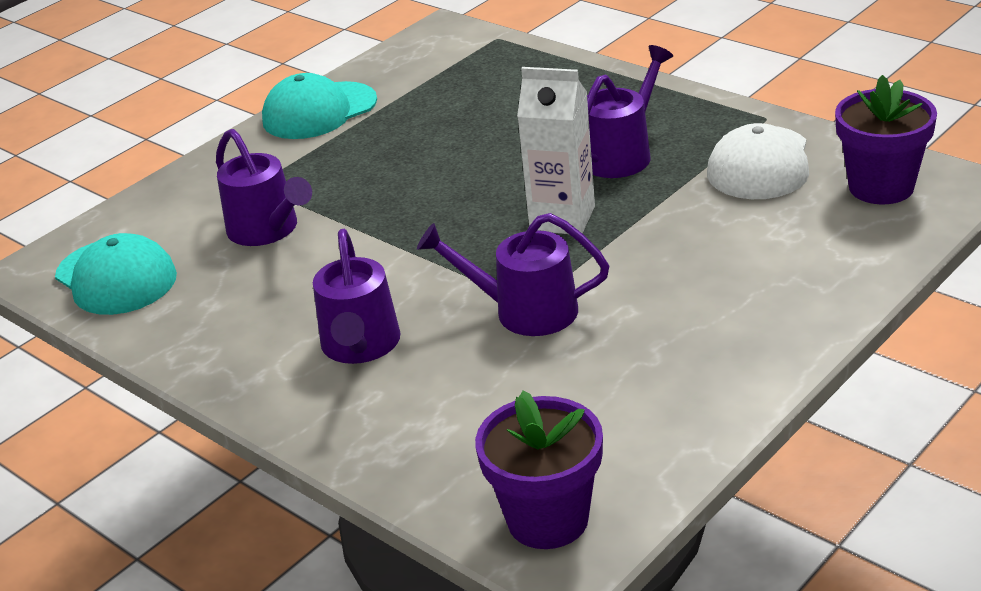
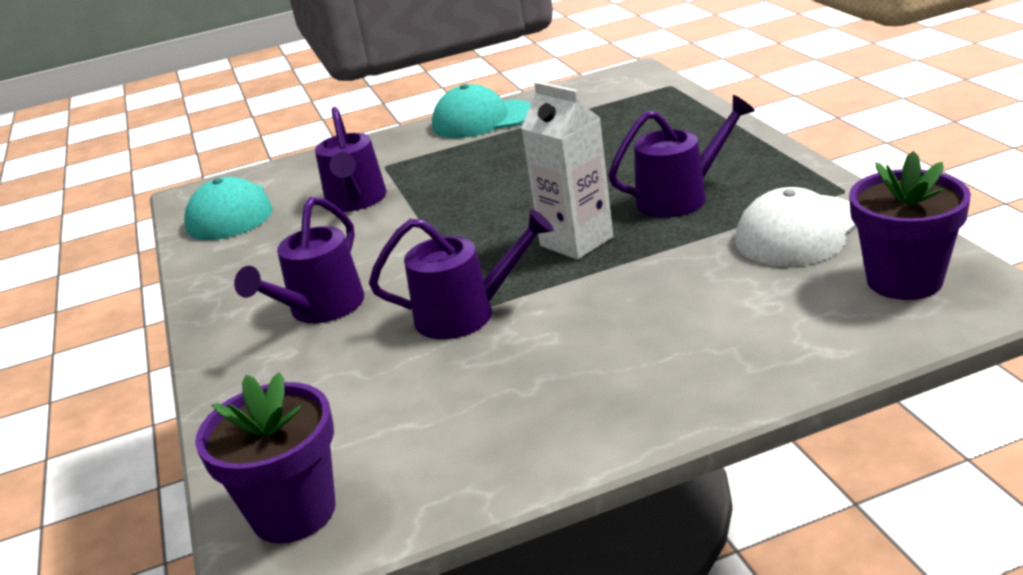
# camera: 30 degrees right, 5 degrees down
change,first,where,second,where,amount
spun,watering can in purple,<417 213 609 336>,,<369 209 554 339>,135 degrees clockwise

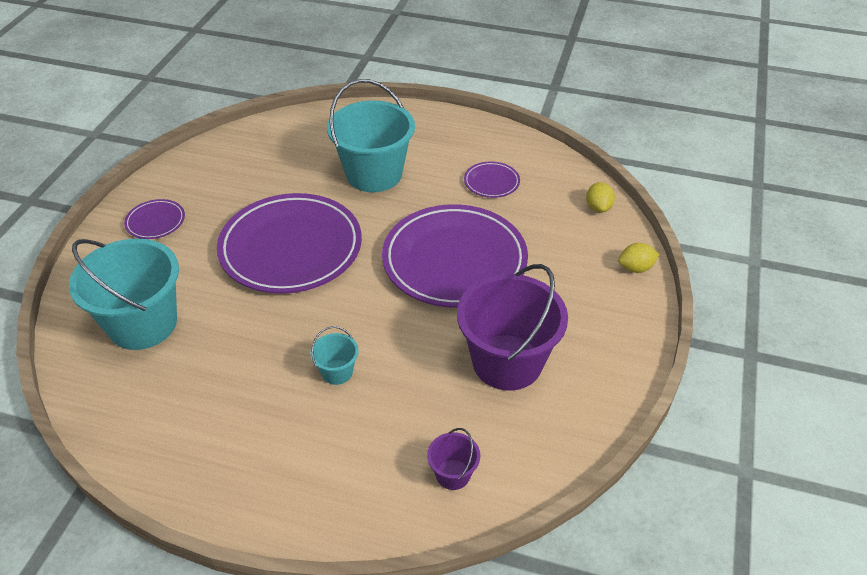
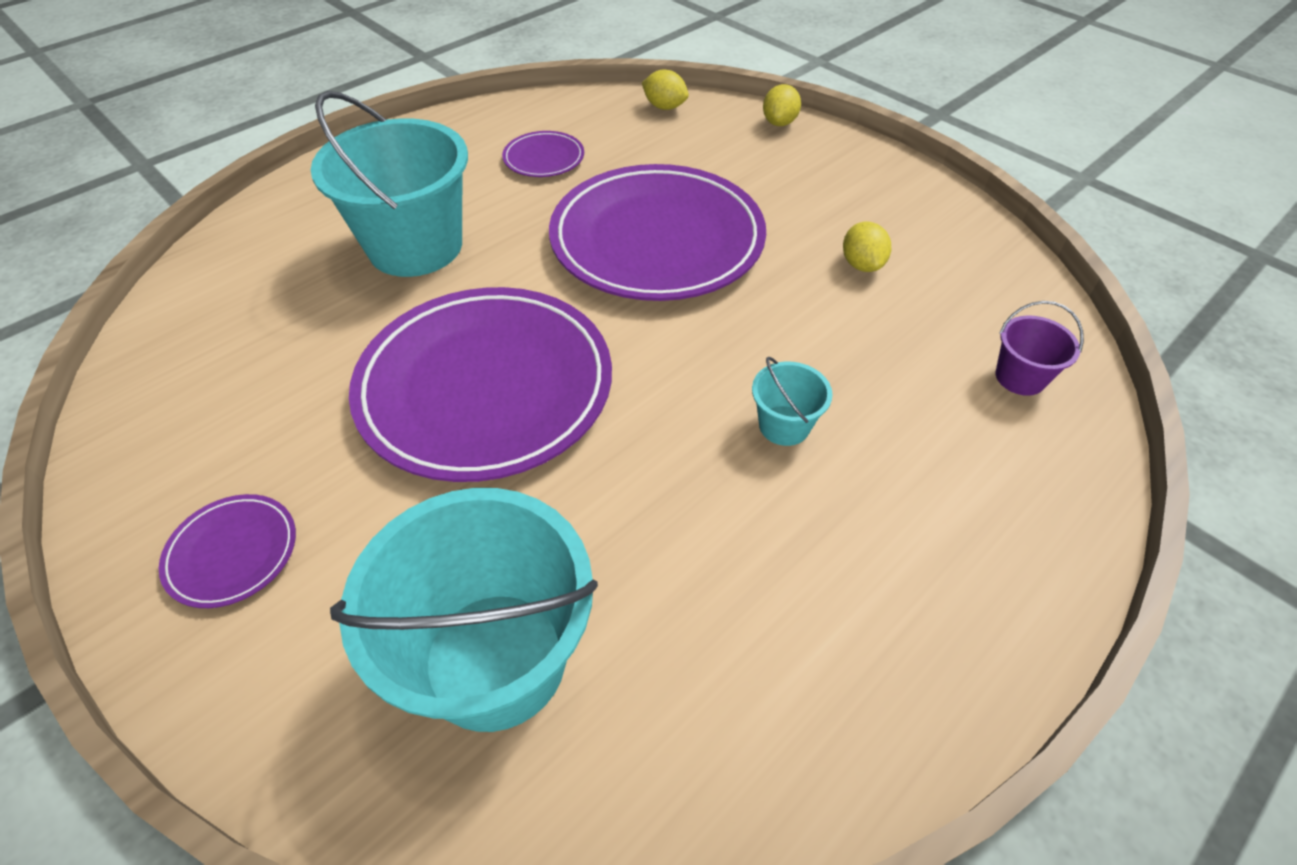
# camera: 60 degrees left, 5 degrees up
change,first,where,second,where,amount
exchanged,bucket in purple,<457 264 568 391>,lemon in yellow,<843 222 891 272>,

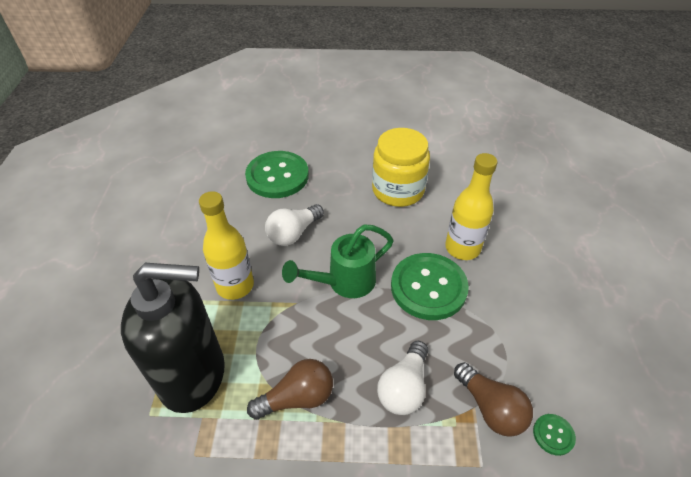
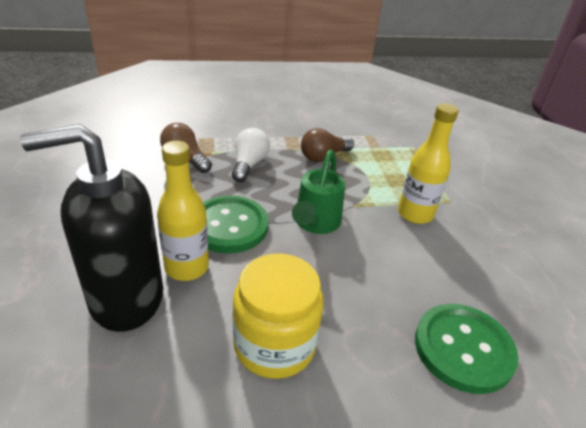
# camera: 165 degrees right, 10 degrees down
change,first,where,second,where,amount
missing,light bulb in white,<265 204 324 246>,,,
missing,button in green,<533 414 576 456>,,,
relocated,soap dispenser in black,<121 263 225 413>,,<20 124 163 332>,
spun,watering can in green,<282 225 393 298>,,<292 150 345 234>,150 degrees clockwise

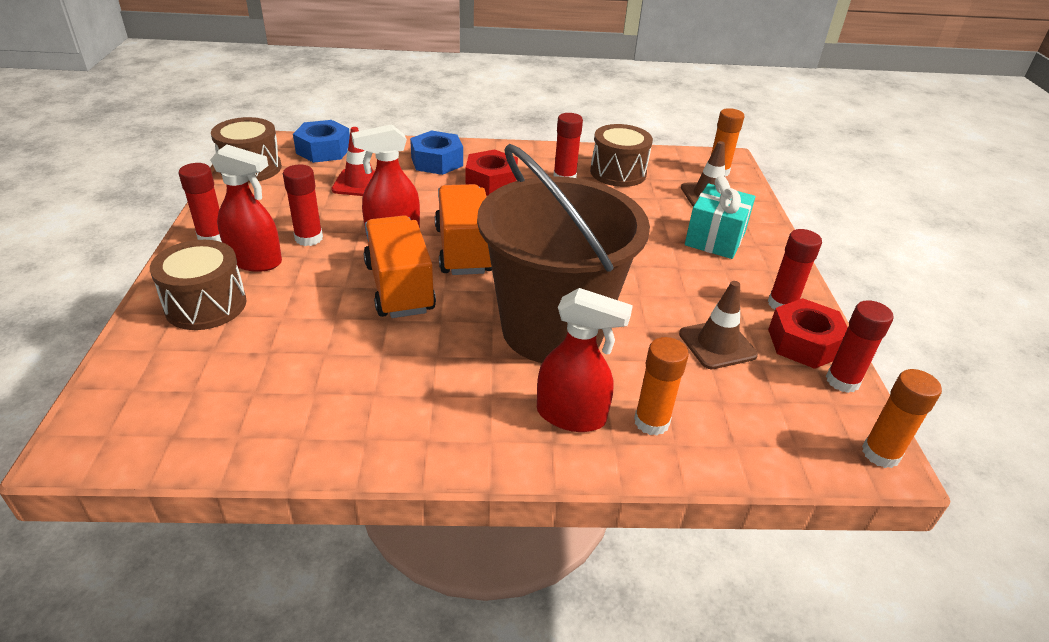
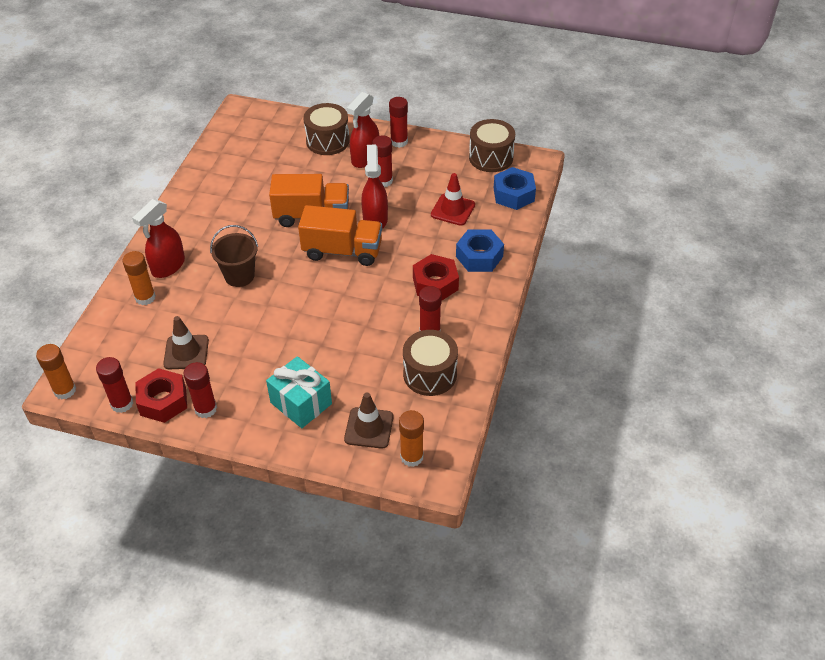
# camera: 110 degrees right, 10 degrees up
change,first,where,second,where,amount
size,bucket in brown,<477 144 650 363>,,<210 225 258 287>,x0.46

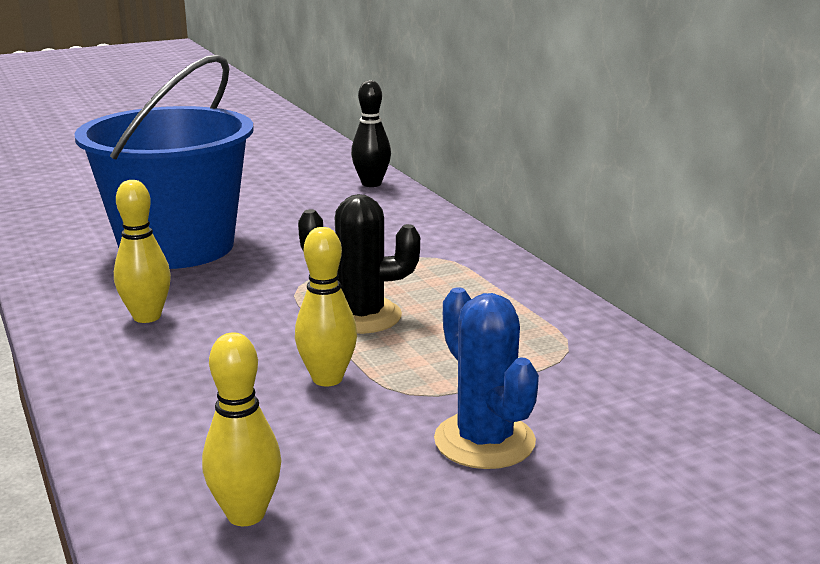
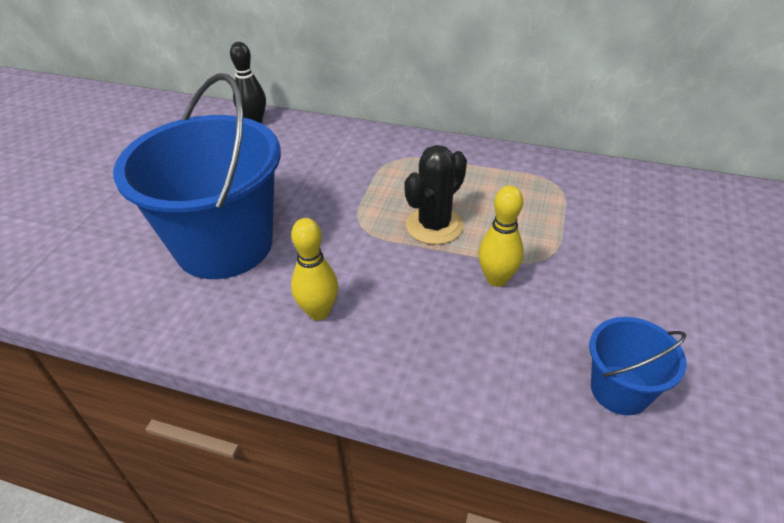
# camera: 45 degrees left, 20 degrees up
change,first,where,second,where,amount
missing,cactus in blue,<434 287 539 469>,,,
exchanged,bowling pin in yellow,<202 333 281 526>,bucket in blue,<589 317 687 415>,

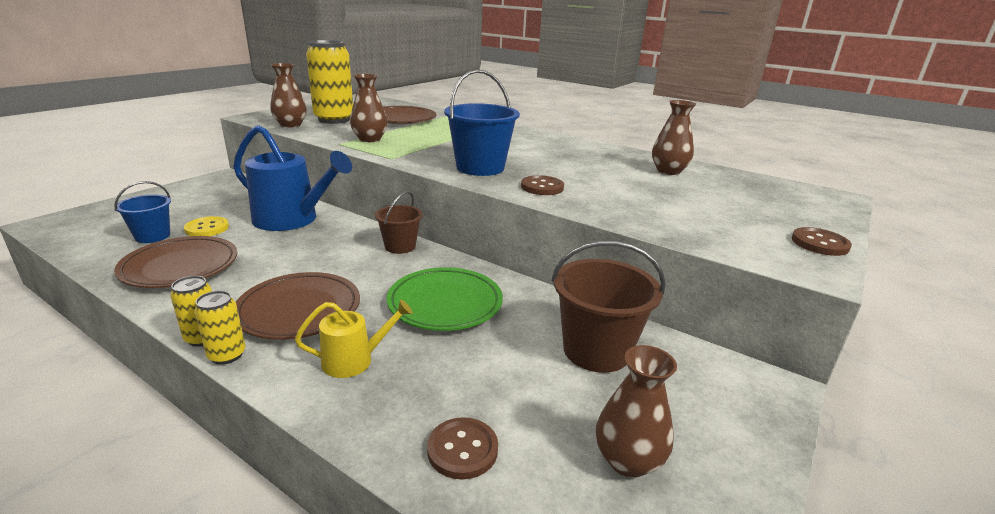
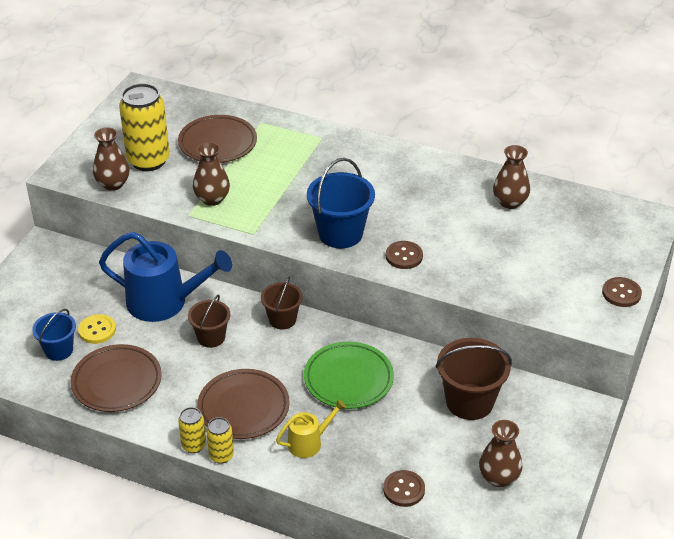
# camera: 10 degrees left, 15 degrees up
change,first,where,second,where,amount
appeared,,,bucket in brown,<188 295 230 348>,

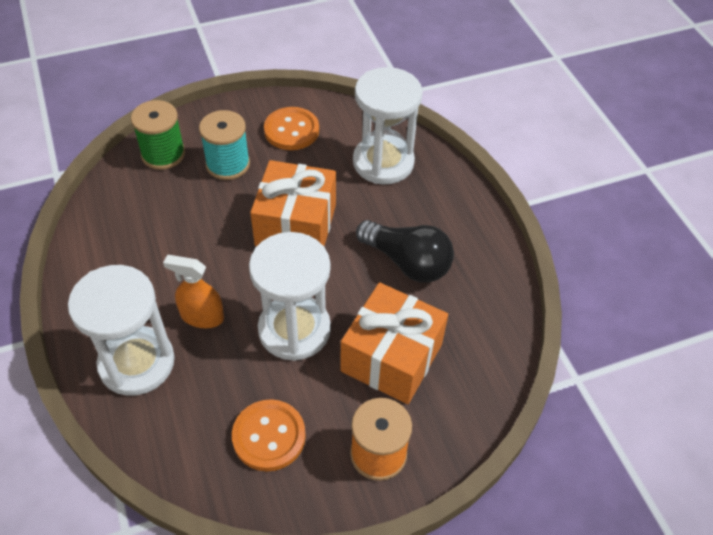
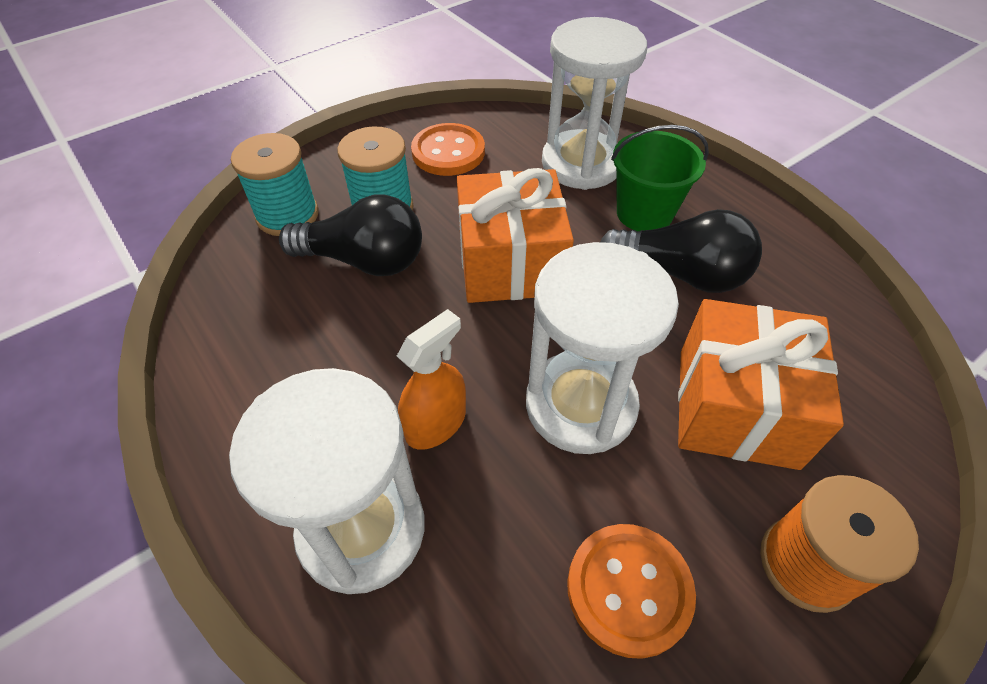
# camera: 15 degrees left, 0 degrees up
change,first,where,second,where,amount
appeared,,,light bulb in black,<279 194 422 276>,
appeared,,,bucket in green,<611 125 709 231>,
colour,spool in green,<131 100 185 170>,spool in turquoise,<231 133 319 236>,
spun,spray bottle in orange,<163 255 224 328>,,<397 309 466 450>,135 degrees clockwise

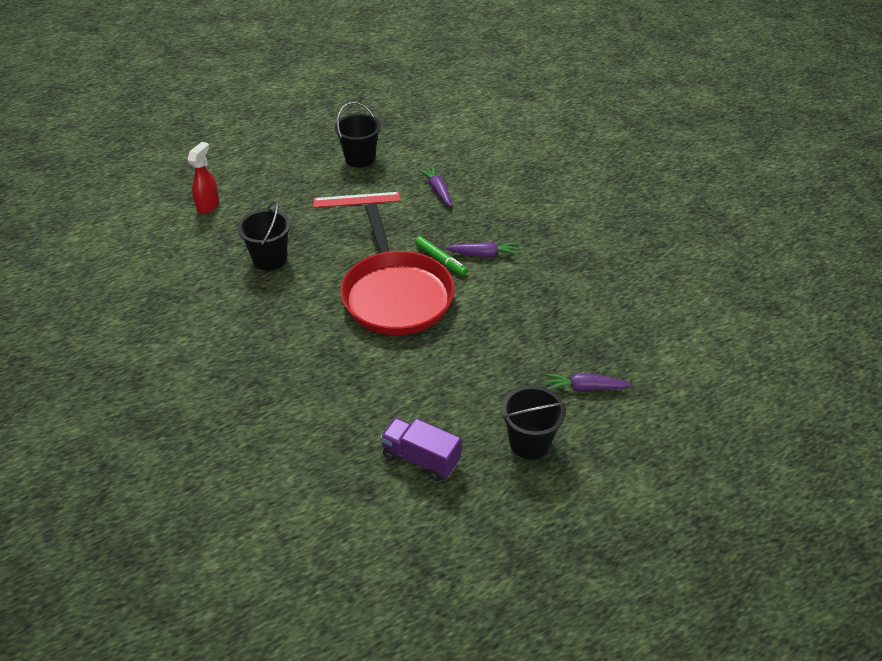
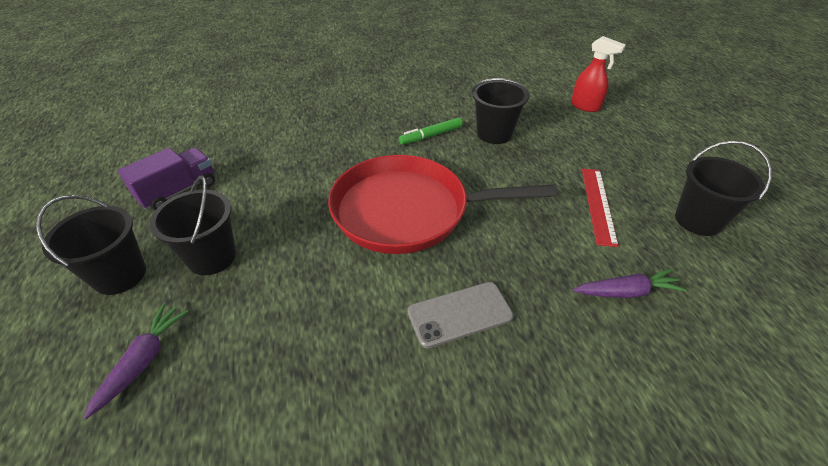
# camera: 105 degrees right, 0 degrees up
change,first,where,second,where,amount
appeared,,,bucket in black,<149 175 236 275>,
relocated,marker in green,<415 236 467 276>,,<399 117 463 145>,
exchanged,carrot in purple,<445 242 520 257>,phone in grey,<407 282 514 348>,

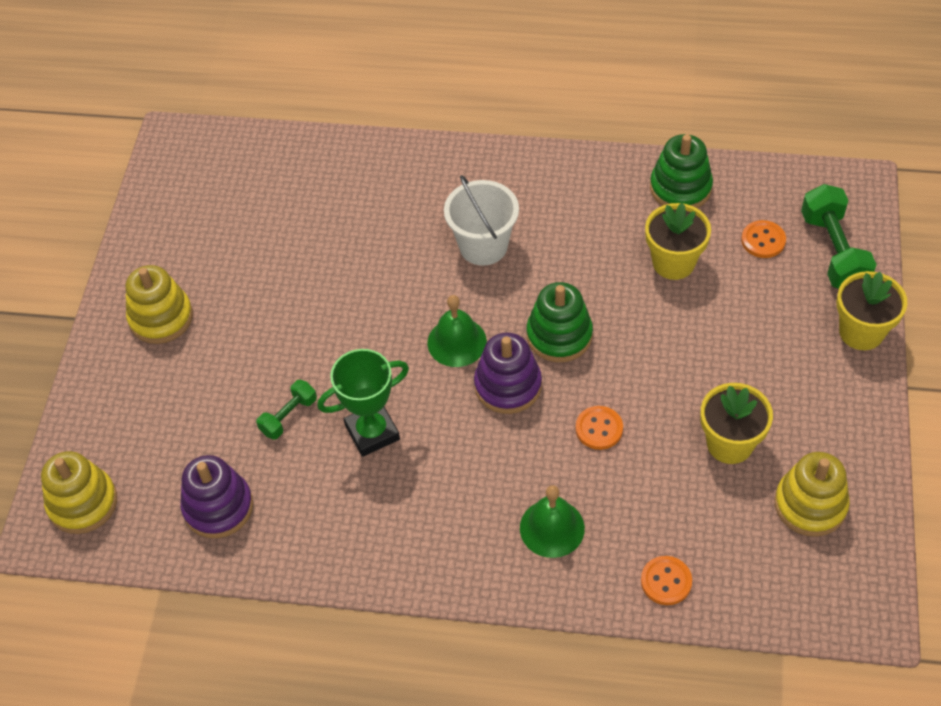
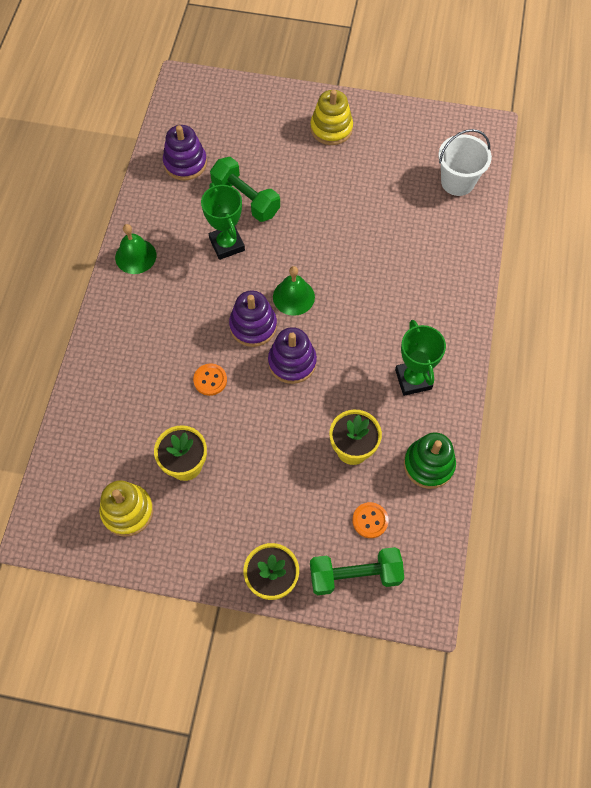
# camera: 90 degrees right, 10 degrees up
change,first,where,second,where,amount
missing,stacking toy in yellow,<41 451 117 534>,,,
missing,button in orange,<641 556 692 605>,,,
appeared,,,trophy in green,<395 320 446 396>,
relocated,bucket in white,<444 175 519 266>,,<438 129 492 196>,
relocated,bell in green,<520 485 585 558>,,<115 224 156 274>,
colour,stacking toy in green,<527 282 593 362>,stacking toy in purple,<268 327 317 384>,
size,dumbbell in green,<256 380 317 440>,,<210 157 280 222>,x1.77

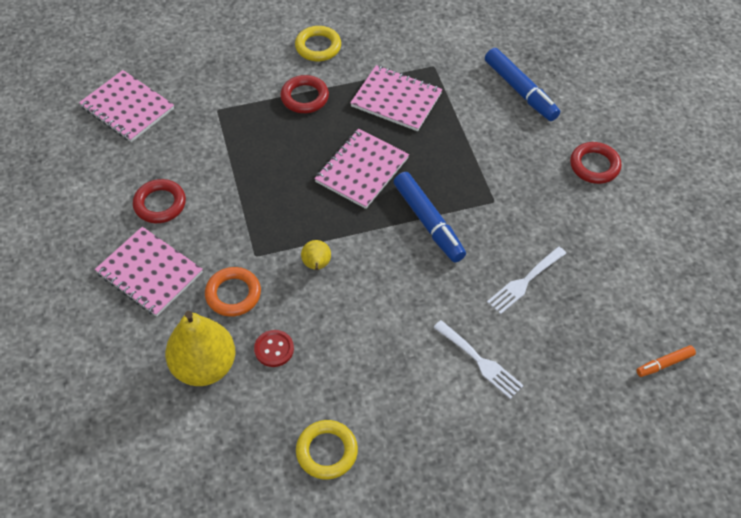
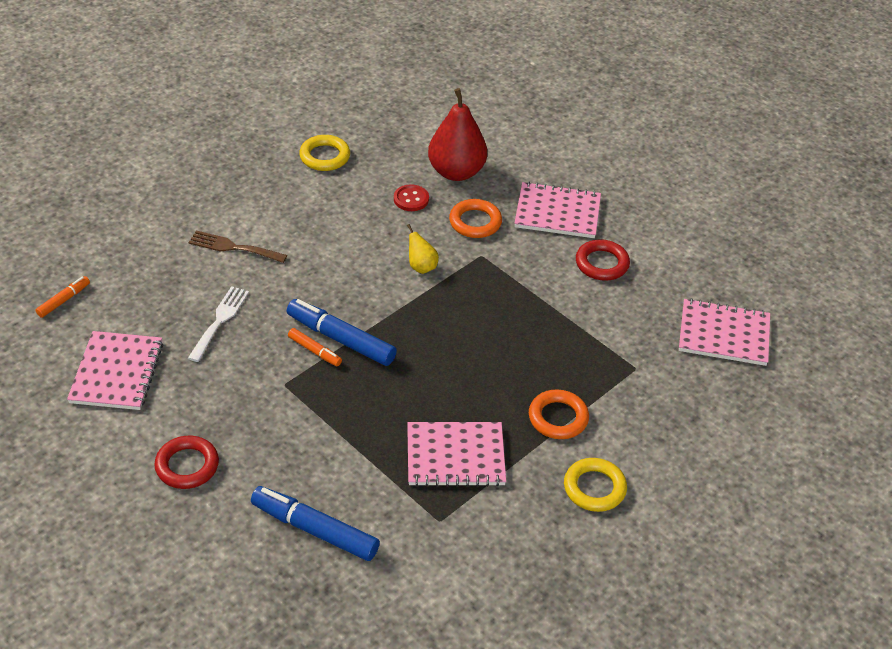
# camera: 150 degrees right, 10 degrees down
change,first,where,second,where,amount
appeared,,,marker in orange,<288 328 342 366>,
relocated,notebook in pink,<314 129 409 209>,,<67 331 163 410>,
colour,pear in yellow,<165 311 236 386>,pear in red,<428 88 487 181>,
colour,ring in red,<280 75 329 113>,ring in orange,<529 389 589 439>,
colour,fork in white,<433 320 524 399>,fork in brown,<189 230 287 263>,

